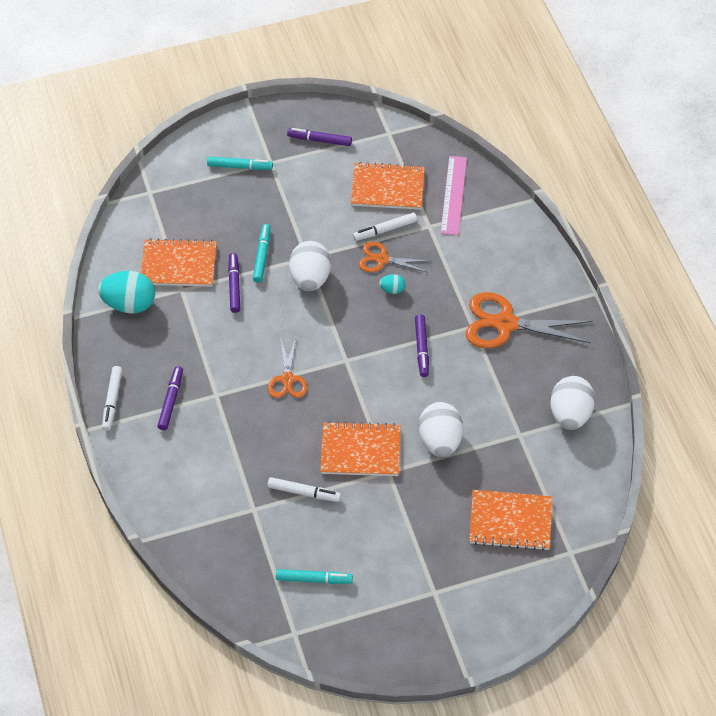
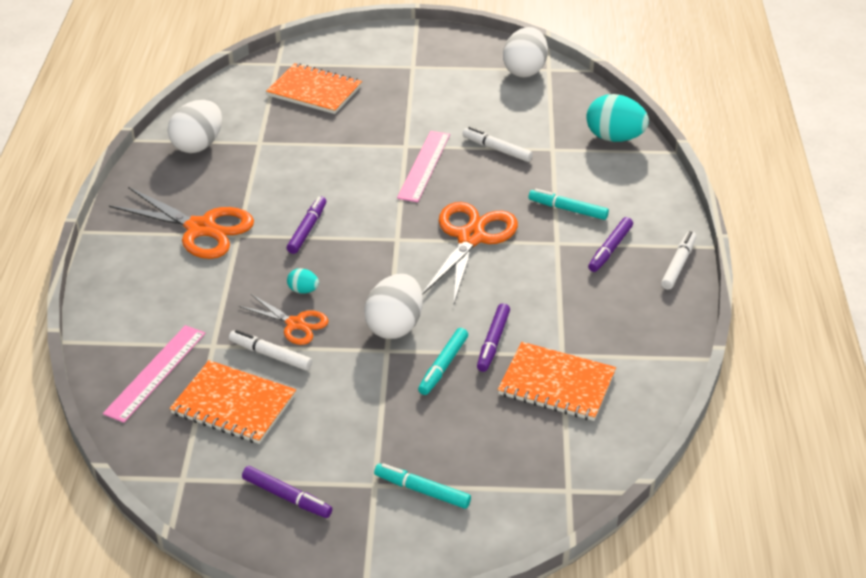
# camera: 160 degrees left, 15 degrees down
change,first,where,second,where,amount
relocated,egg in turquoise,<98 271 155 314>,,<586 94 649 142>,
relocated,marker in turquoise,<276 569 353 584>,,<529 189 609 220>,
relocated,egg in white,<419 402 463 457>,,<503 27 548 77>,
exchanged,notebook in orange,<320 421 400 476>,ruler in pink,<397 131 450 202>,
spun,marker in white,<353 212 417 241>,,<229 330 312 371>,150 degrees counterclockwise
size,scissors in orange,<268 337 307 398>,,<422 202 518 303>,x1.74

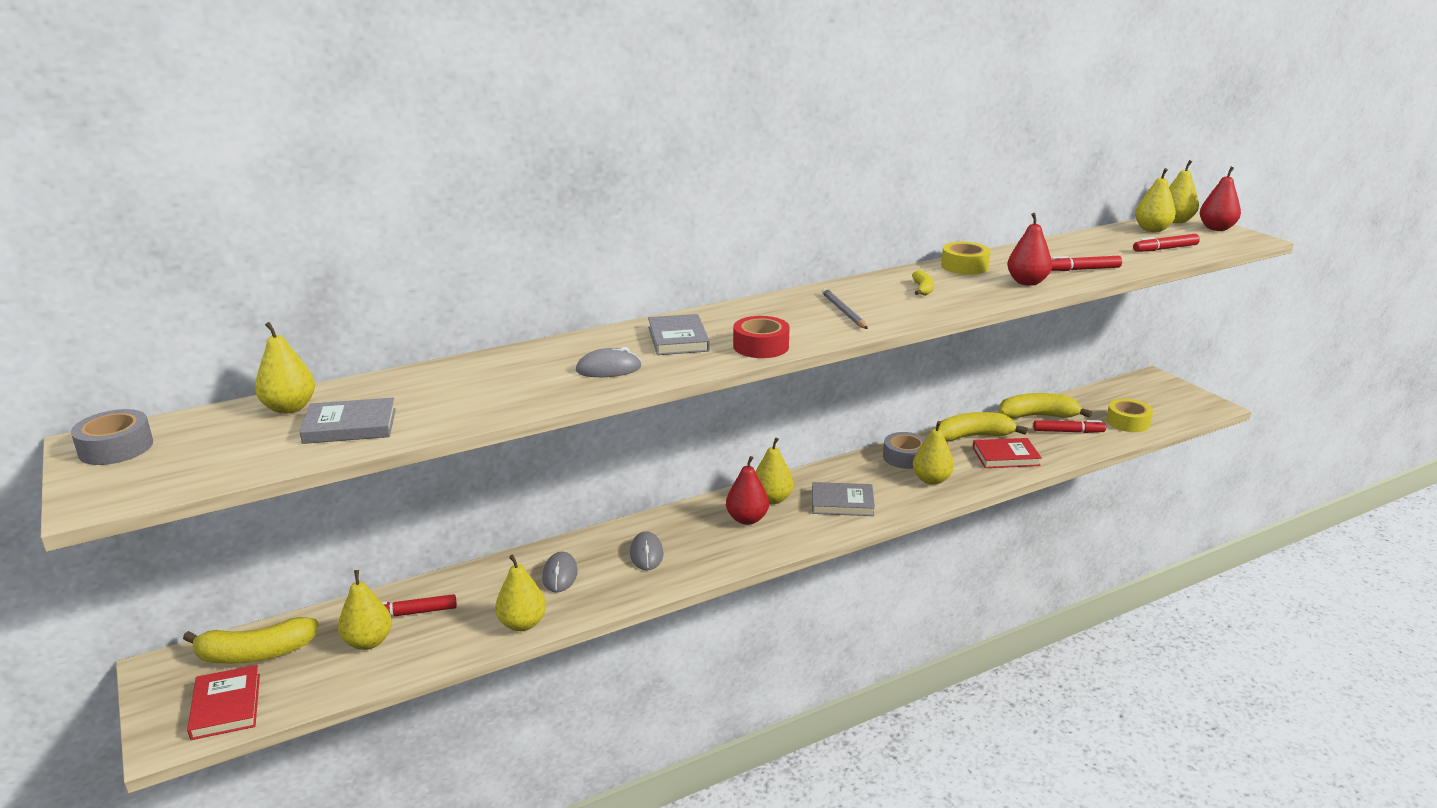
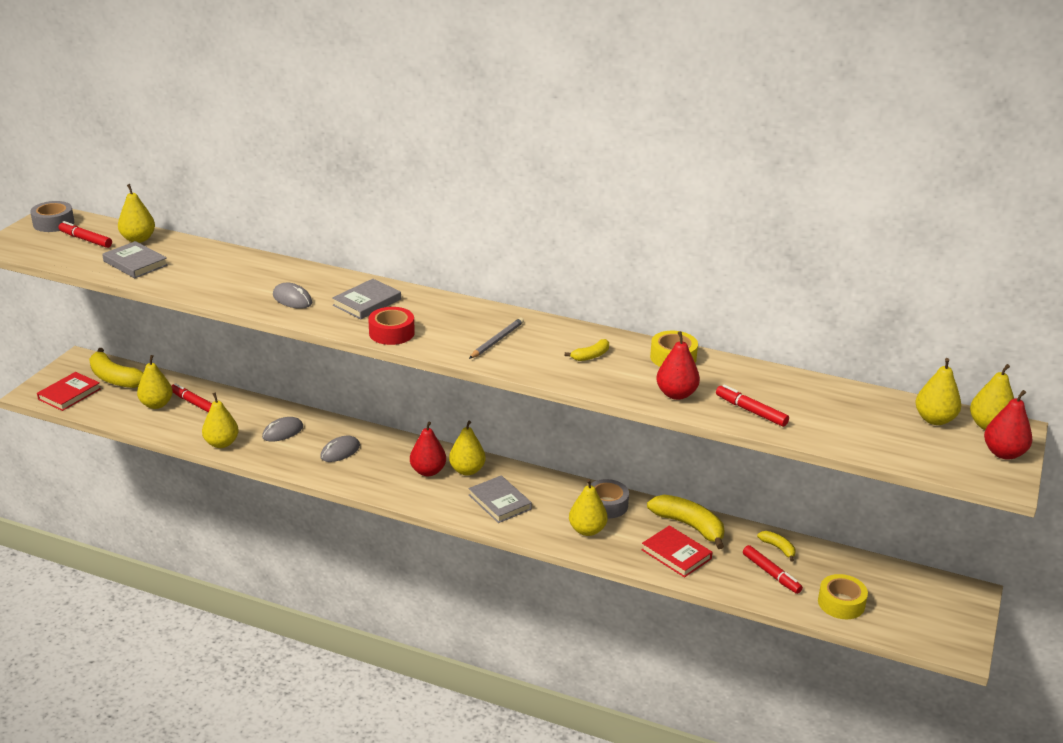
# camera: 50 degrees right, 5 degrees up
change,first,where,second,where,amount
relocated,marker in red,<1133 234 1200 252>,,<58 221 112 248>,
size,banana in yellow,<999 393 1092 419>,,<757 531 795 562>,x0.51

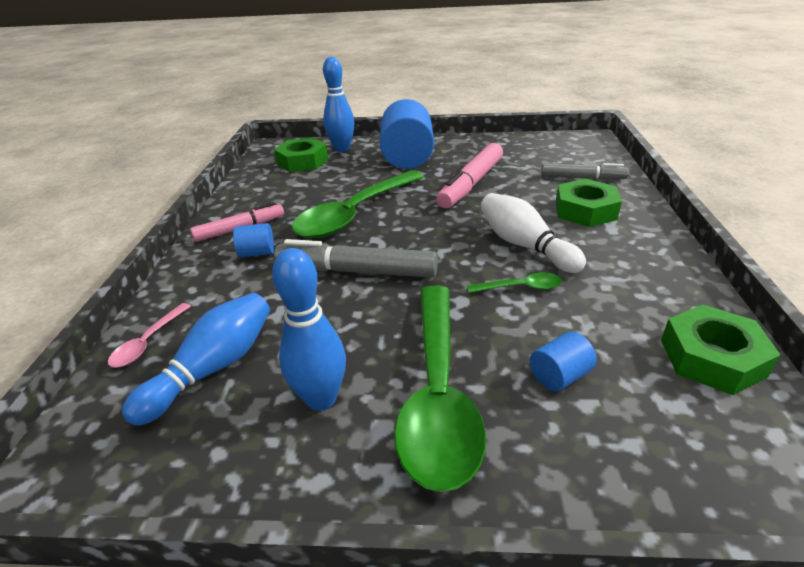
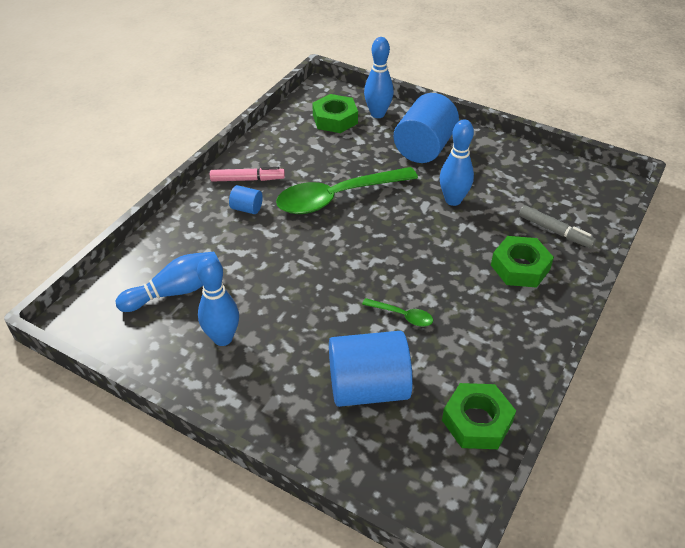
# camera: 25 degrees right, 10 degrees up
change,first,where,second,where,amount
missing,spoon in pink,<108 303 191 367>,,,
missing,marker in grey,<274 239 438 278>,,,
missing,spoon in green,<394 286 486 492>,,,
missing,bowling pin in white,<480 193 586 273>,,,
exchanged,marker in pink,<436 143 503 208>,bowling pin in blue,<440 119 474 206>,
size,cylinder in blue,<530 332 597 391>,,<329 331 413 407>,x2.22

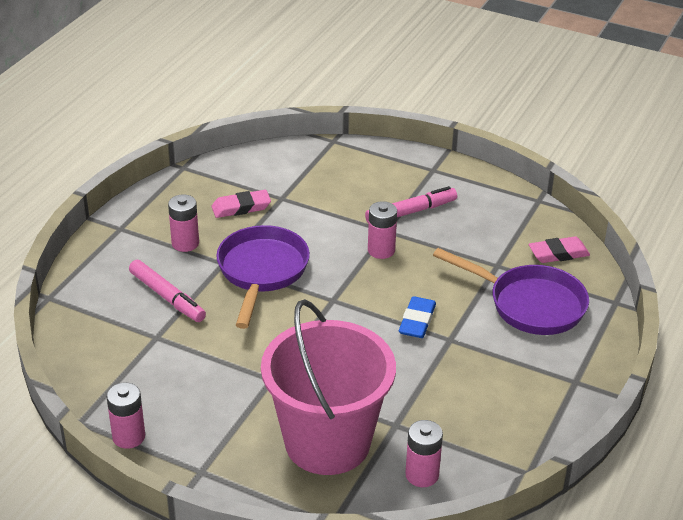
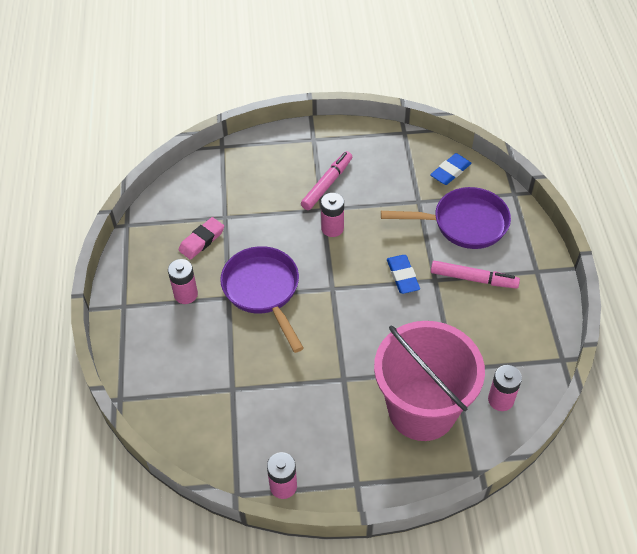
# camera: 30 degrees left, 15 degrees up
change,first,where,second,where,amount
relocated,marker in pink,<129 260 206 322>,,<431 261 520 289>,
colour,eraser in pink,<529 237 590 263>,eraser in blue,<430 153 472 185>,

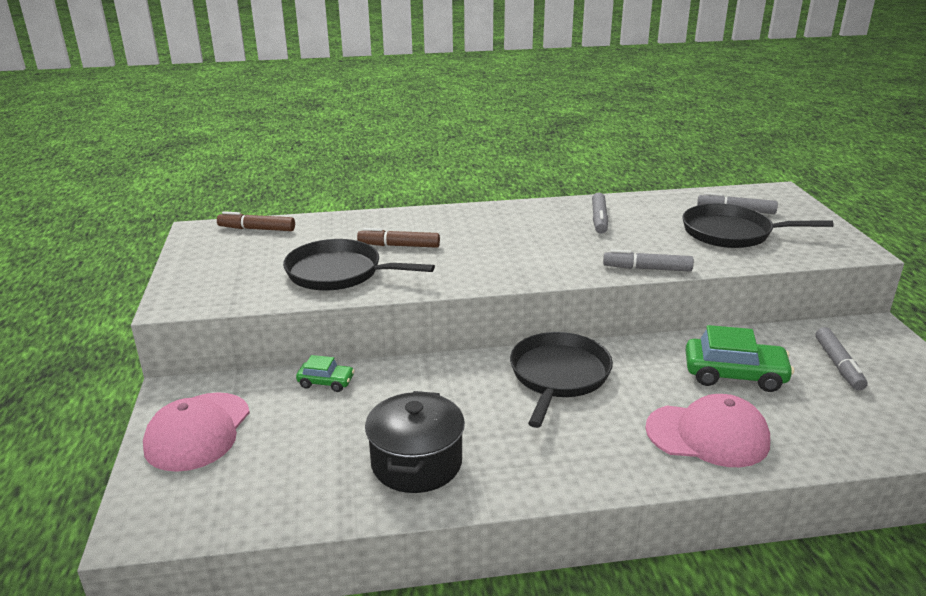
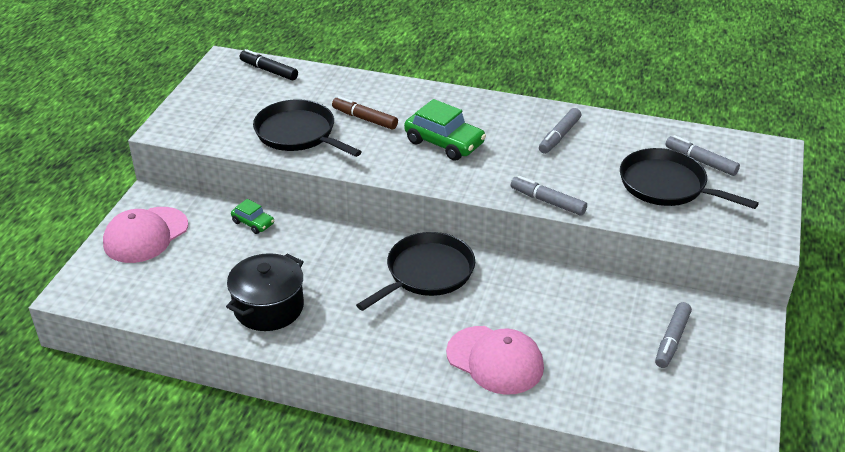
# camera: 25 degrees right, 10 degrees up
change,first,where,second,where,amount
relocated,car in green,<685 325 794 392>,,<404 99 486 161>,
colour,marker in brown,<217 211 295 231>,marker in black,<240 49 298 80>,

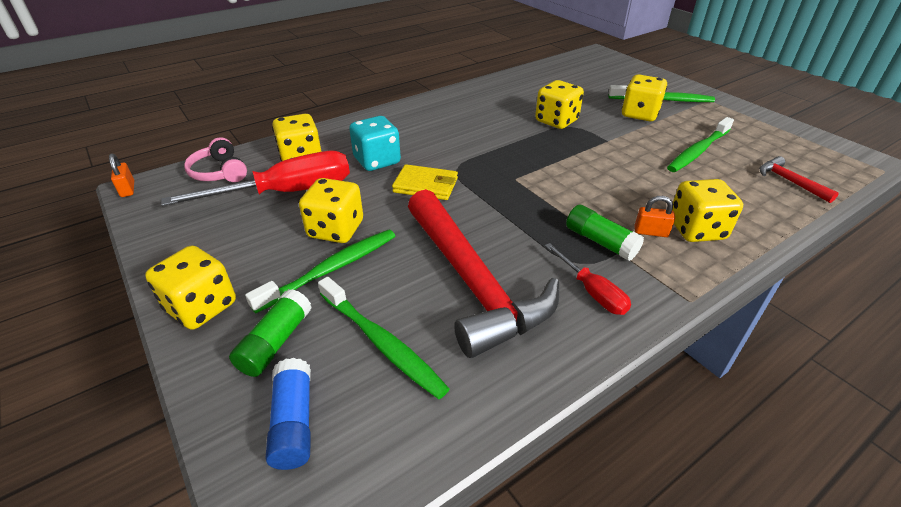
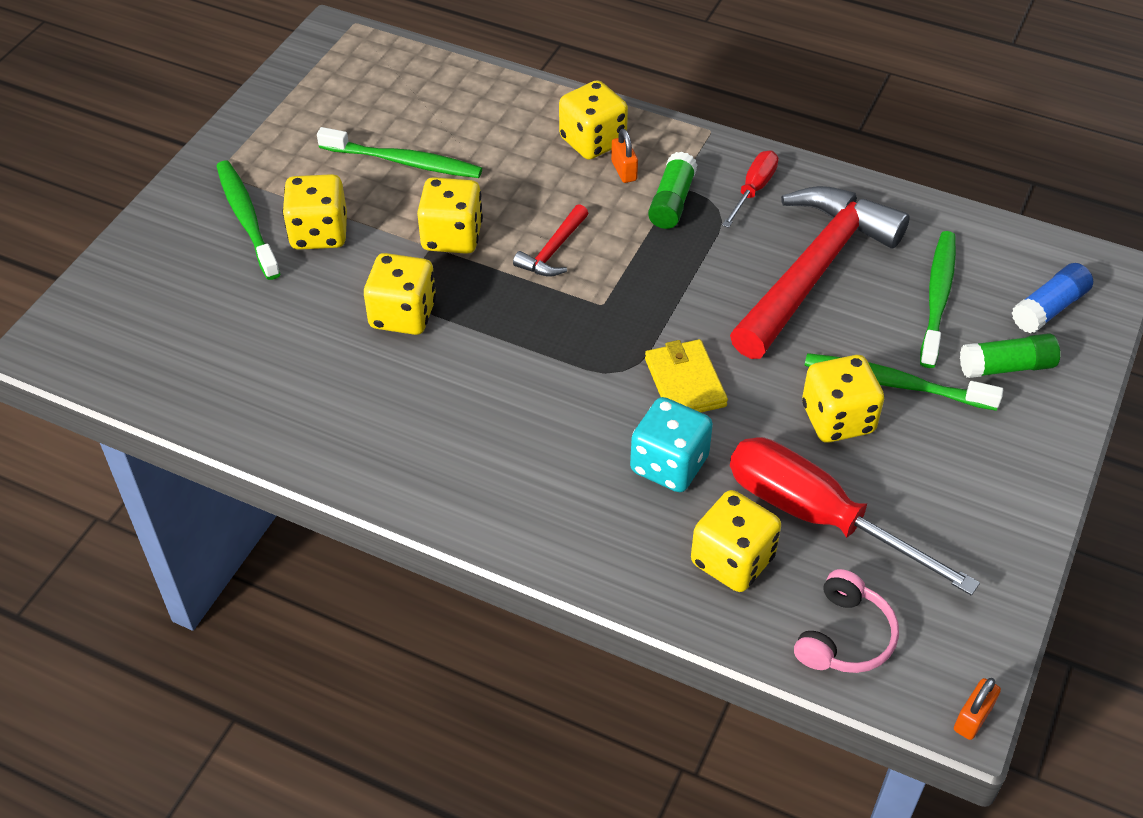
# camera: 120 degrees left, 10 degrees up
change,first,where,second,where,amount
relocated,dice in yellow,<145 245 236 330>,,<417 177 483 254>,
relocated,hammer in red,<759 156 839 203>,,<513 204 589 277>,

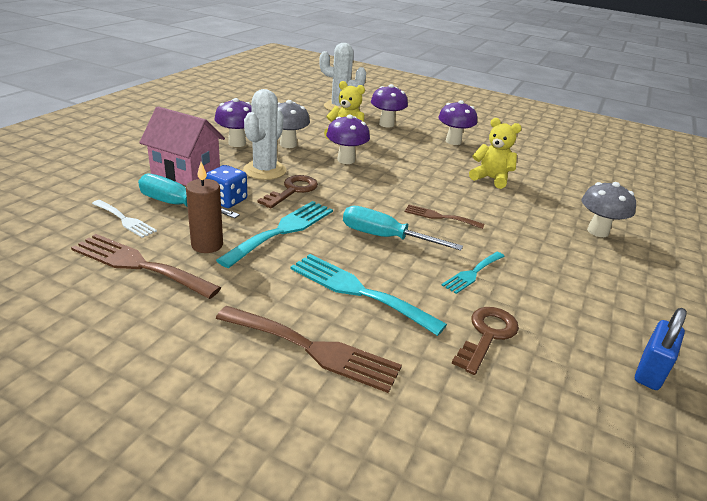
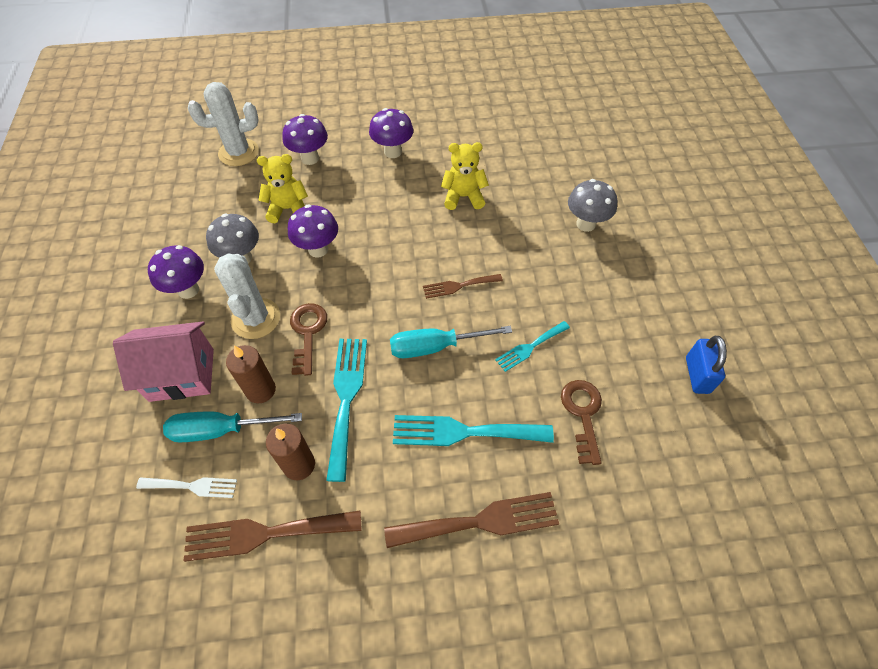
# camera: 30 degrees left, 25 degrees up
change,first,where,second,where,amount
exchanged,dice in blue,<205 165 247 208>,candle in brown,<226 345 276 403>,
spun,fork in turquoise,<442 252 505 294>,,<495 321 570 372>,45 degrees clockwise

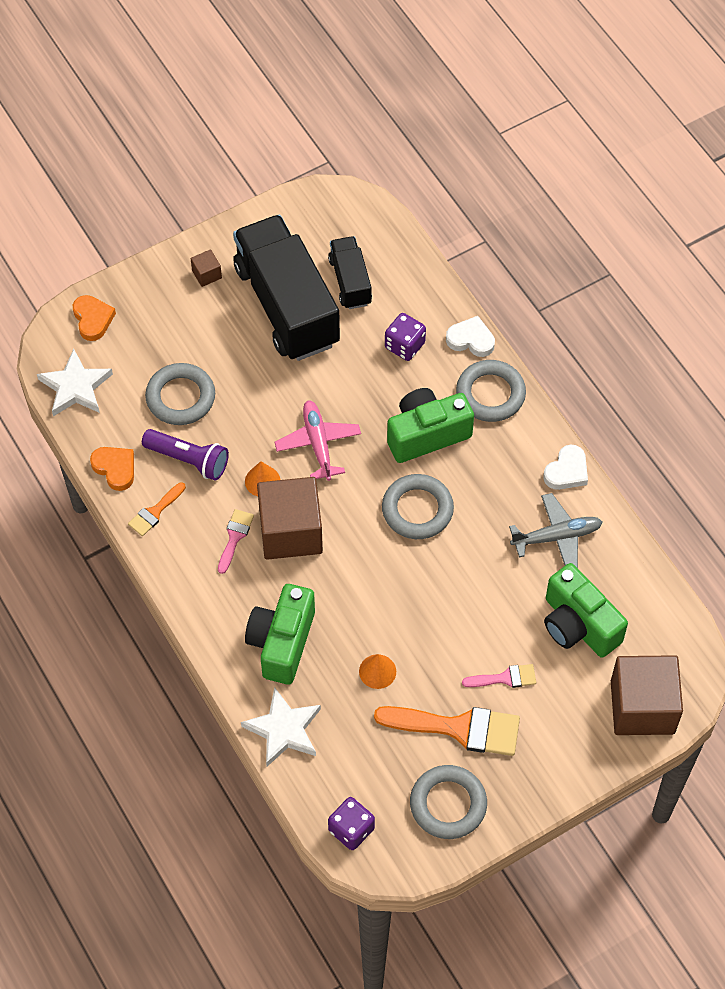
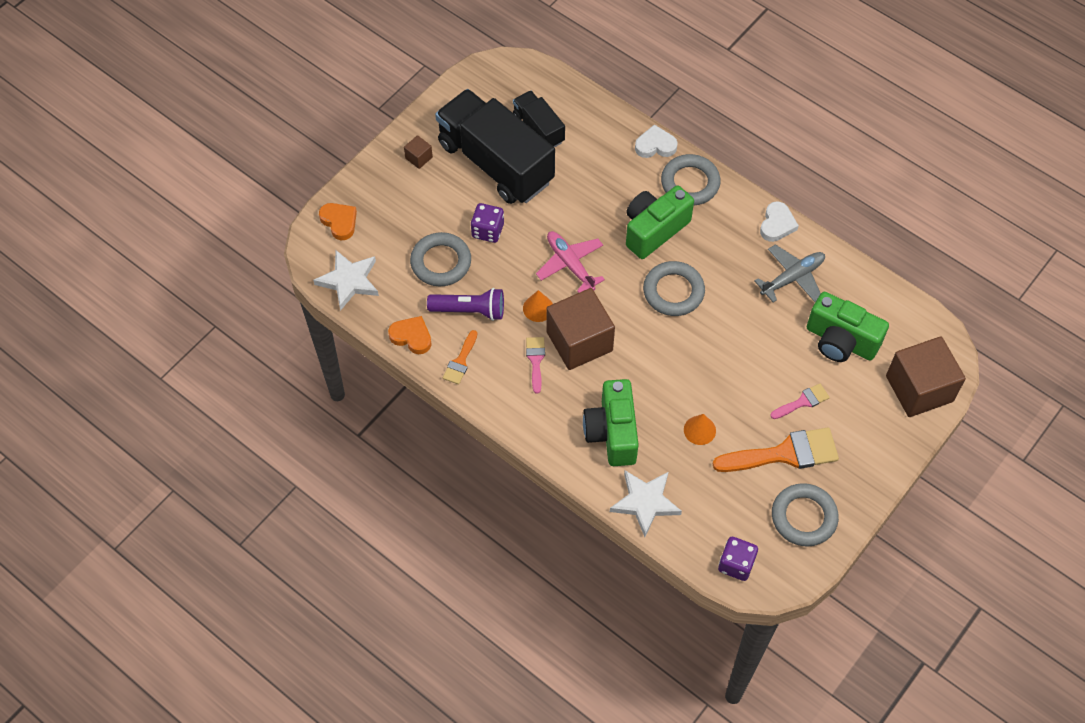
# camera: 20 degrees left, 0 degrees up
change,first,where,second,where,amount
relocated,dice in purple,<385 313 426 361>,,<471 203 504 243>,

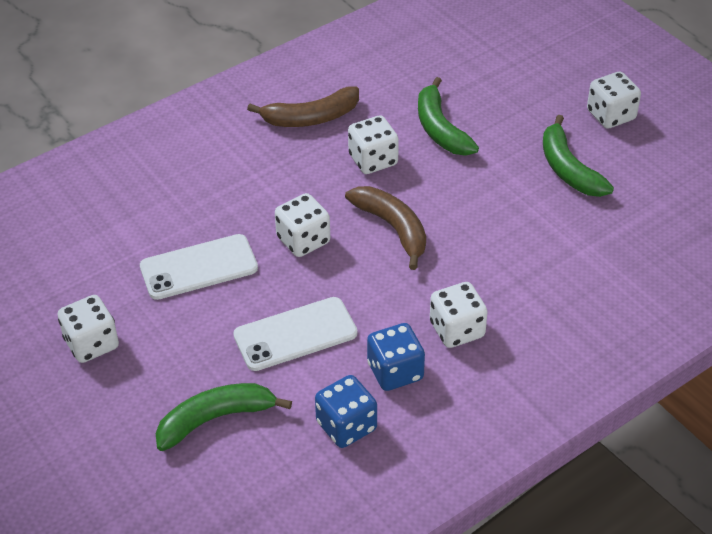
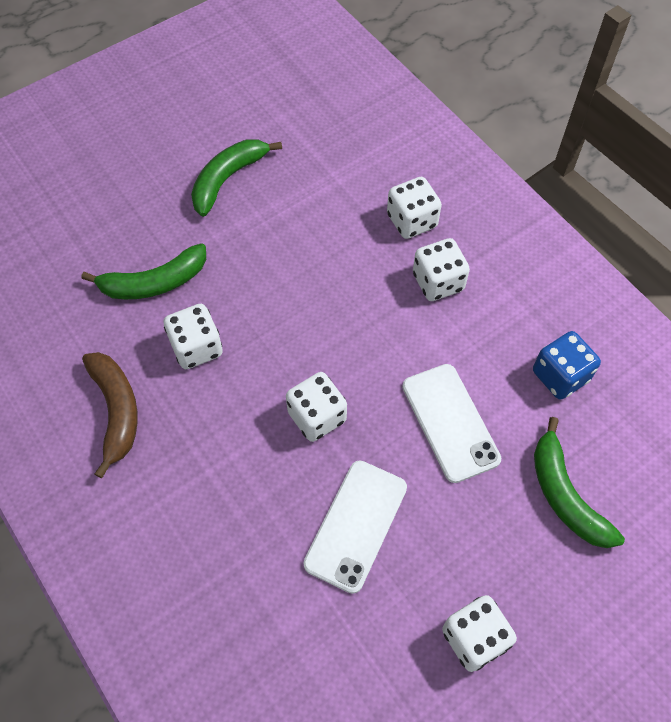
# camera: 90 degrees left, 15 degrees up
change,first,where,second,where,amount
missing,banana in brown,<345 186 426 270>,,,
missing,dice in blue,<367 323 425 391>,,,
relocated,dice in white,<587 72 641 129>,,<387 177 442 239>,
spun,phone in white,<140 234 258 300>,,<303 460 407 594>,45 degrees clockwise
spun,banana in green,<543 115 614 197>,,<191 139 282 217>,150 degrees clockwise

